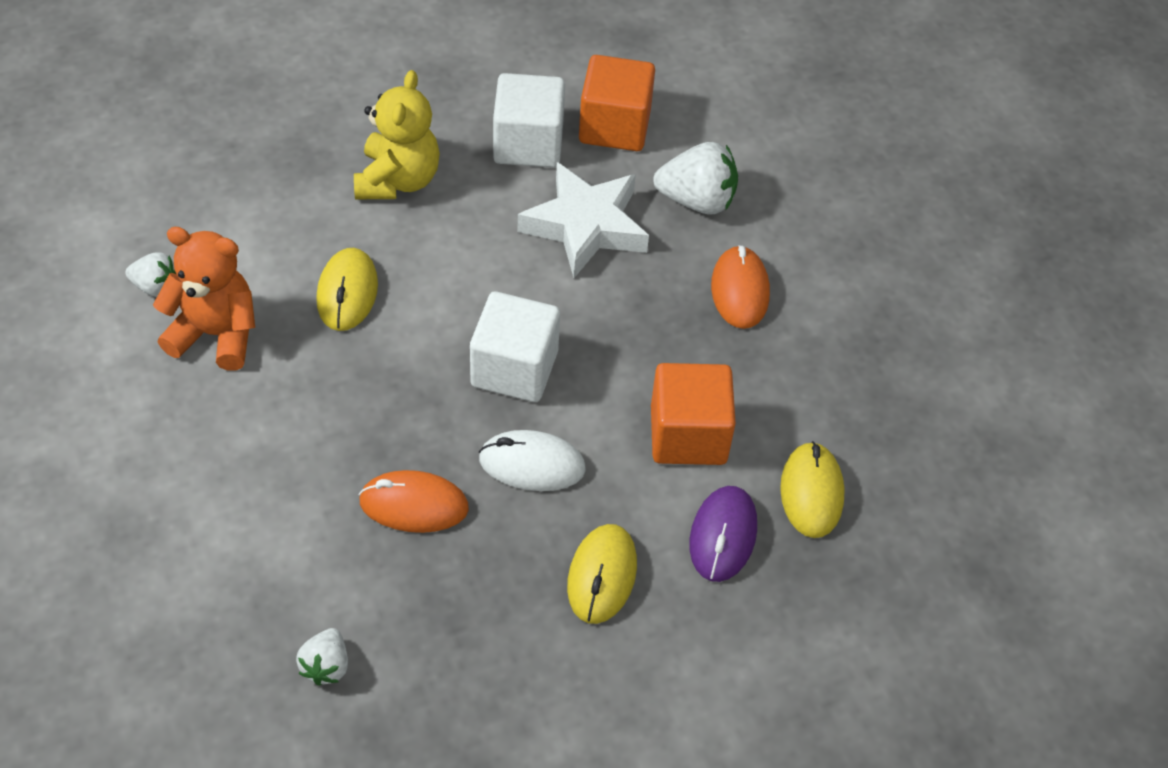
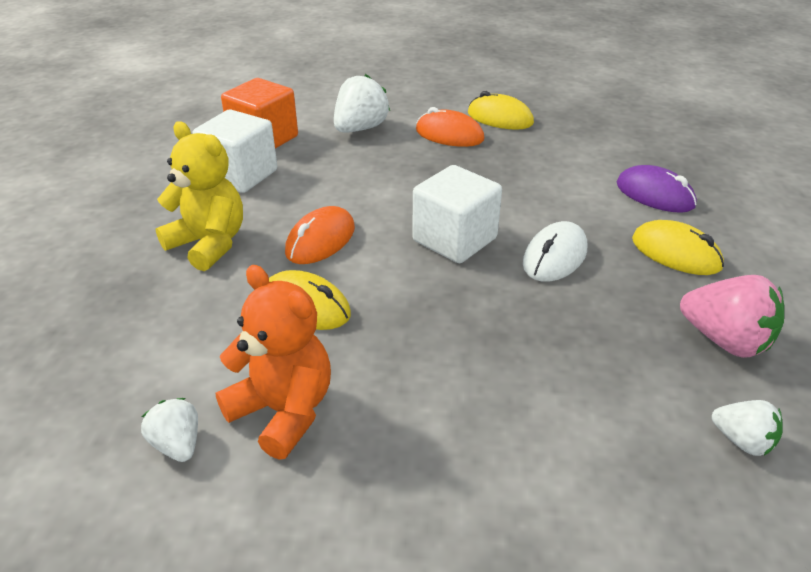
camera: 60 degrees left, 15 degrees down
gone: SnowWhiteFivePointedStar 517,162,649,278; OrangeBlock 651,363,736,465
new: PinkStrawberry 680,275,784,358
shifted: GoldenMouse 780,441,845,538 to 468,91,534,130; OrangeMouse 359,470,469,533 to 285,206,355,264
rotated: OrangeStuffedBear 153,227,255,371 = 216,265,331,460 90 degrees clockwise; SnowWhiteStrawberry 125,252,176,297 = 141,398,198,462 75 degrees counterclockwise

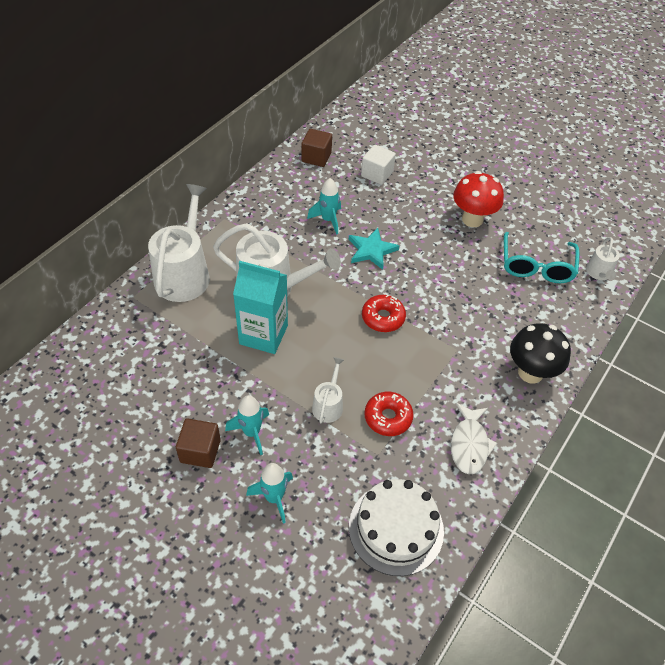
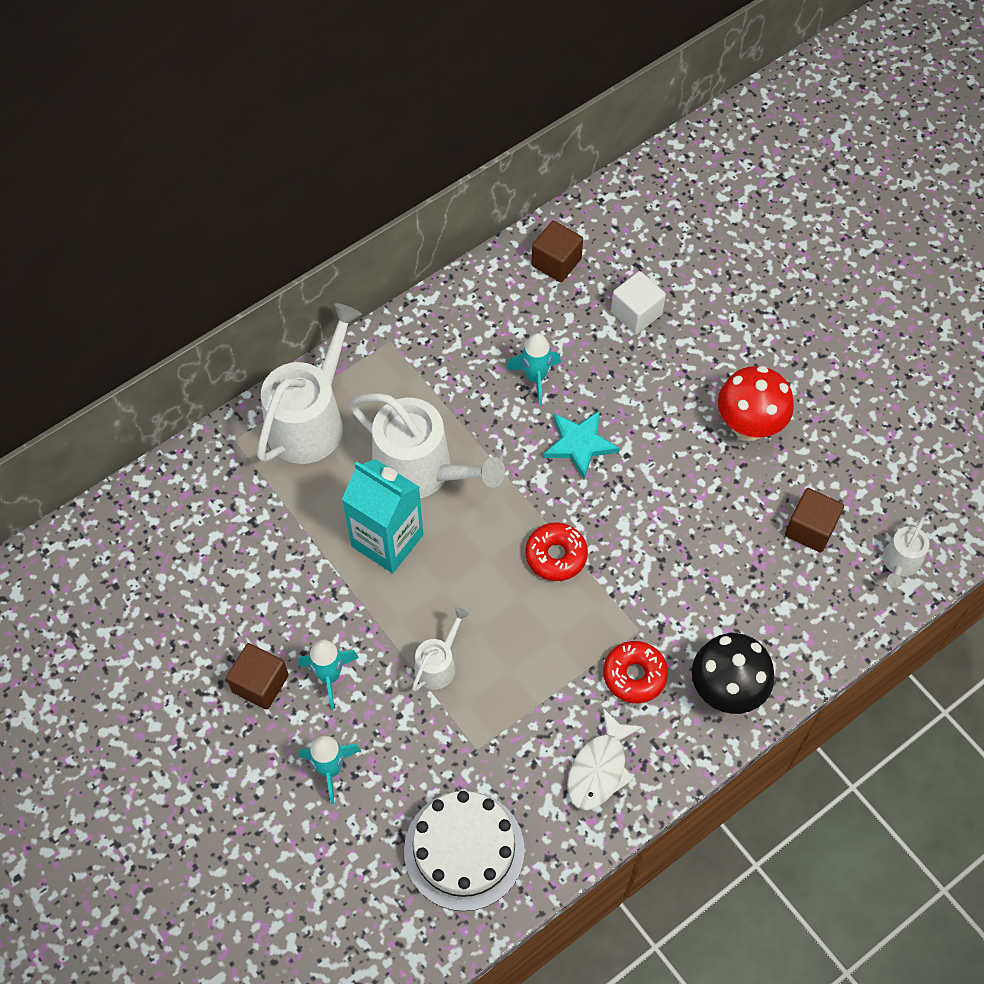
camera: 20 degrees right, 10 degrees up
shifted: CrimsonDoughnut 364,392,413,436 to 603,641,668,703
swapped: TurquoiseEyeglasses 504,232,580,283 to BrownBlock 785,488,844,553

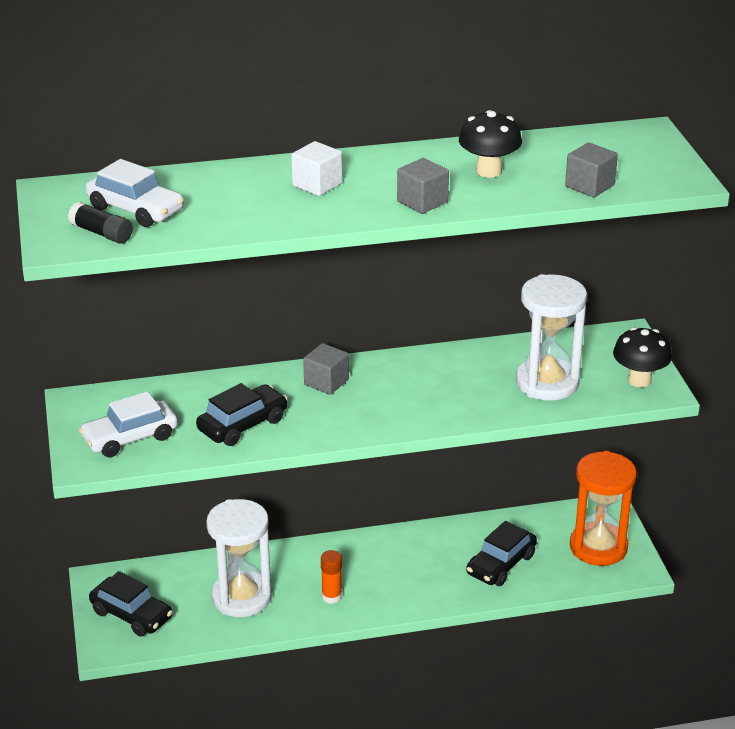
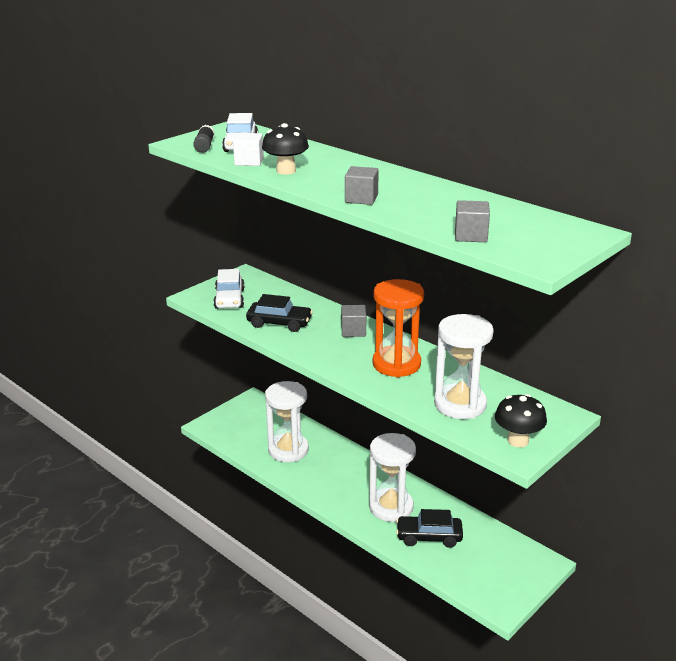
camera: 55 degrees right, 5 degrees down
gone: OrangeGlueStick 321,550,342,604; JetBlackCar 89,571,173,637
new: SnowWhiteSandTimer 369,433,416,522
shifted: JetBlackMushroom 459,110,522,178 to 262,123,309,175; SnowWhiteBlock 291,141,342,196 to 233,133,264,166; OrangeSandTimer 570,451,637,566 to 373,279,424,378
rotated: SnowWhiteCar 79,391,178,457 = 214,269,245,309 120 degrees counterclockwise

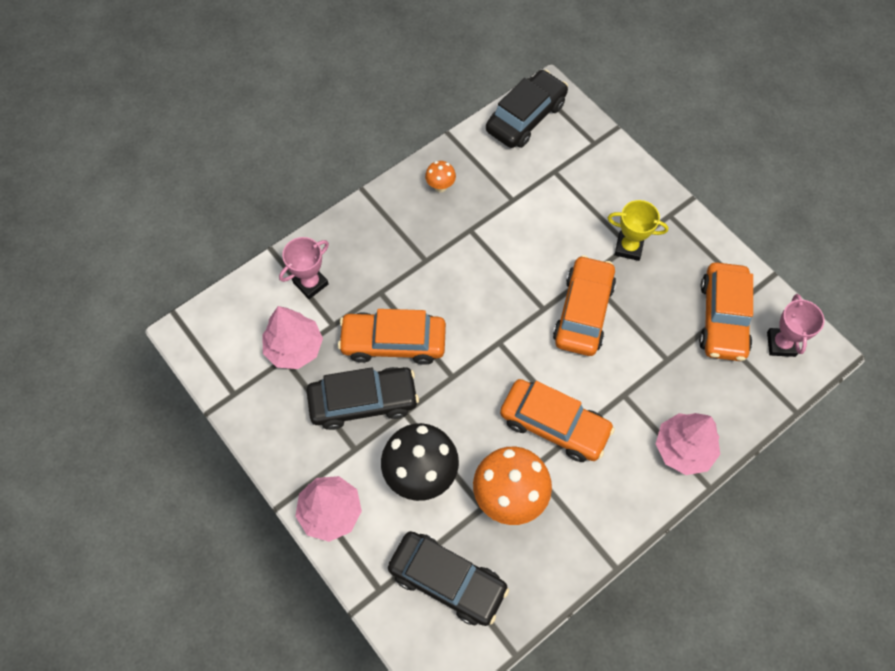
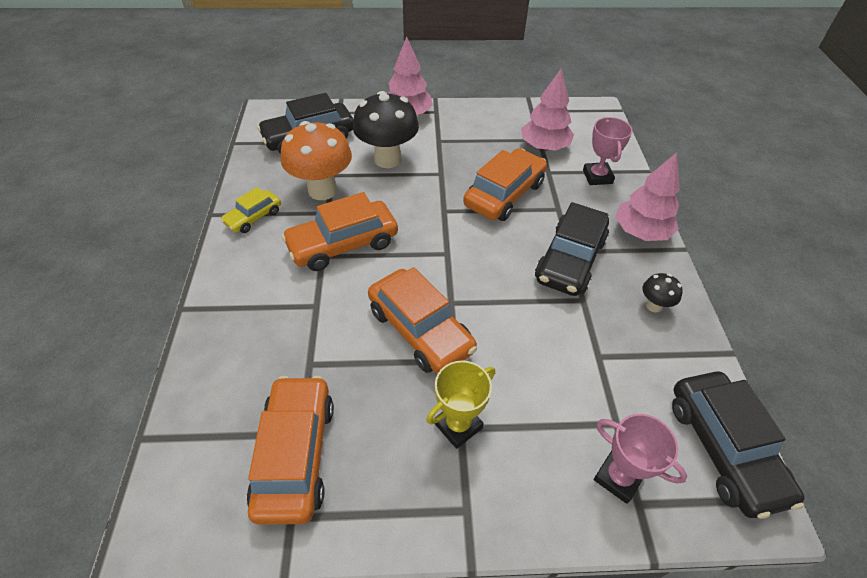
camera: 125 degrees right, 15 degrees down
new: GoldenCar 221,187,281,233
shifted: PinkPrizeCup 767,294,824,357 to 594,414,687,504; JetBlackCar 307,367,419,430 to 535,202,609,296; PinkTree 656,413,720,475 to 615,152,680,241
repainted: OrangeMushroom 425,161,456,192 to JetBlackMushroom 643,273,683,313
rotated: OrangeCar 699,262,753,361 = 247,376,334,525 45 degrees clockwise

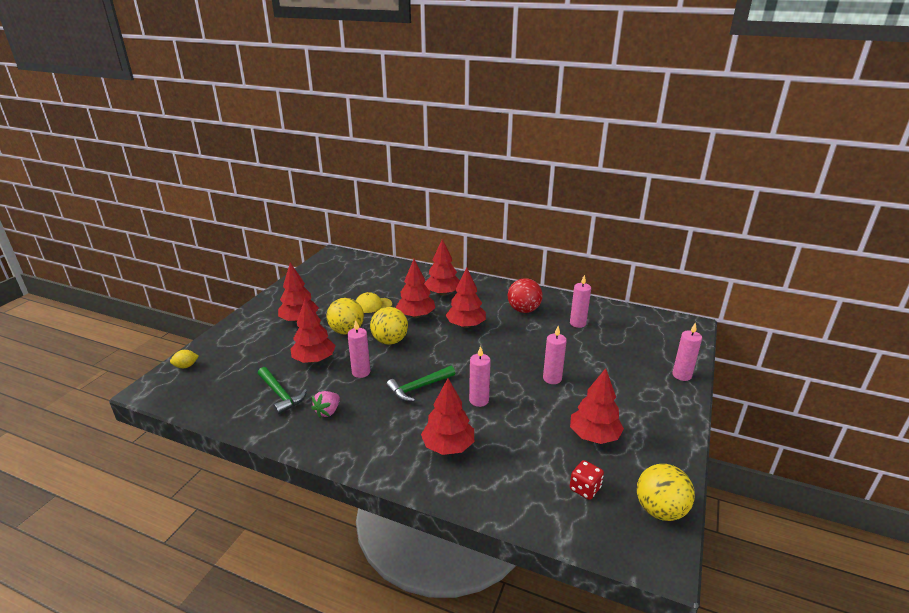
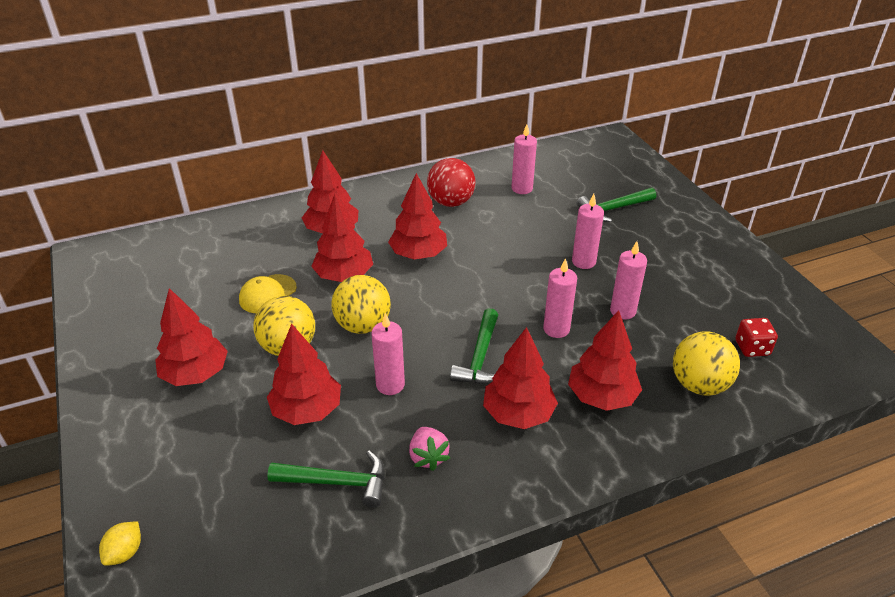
camera: 45 degrees left, 10 degrees up
new: GreenClawHammer 577,188,656,222
shifted: PinkWaxCandle 672,322,702,381 to 610,241,647,319; CrimsonTree 570,368,624,444 to 483,327,558,429; GoldenPlayBall 637,464,695,521 to 673,332,740,396

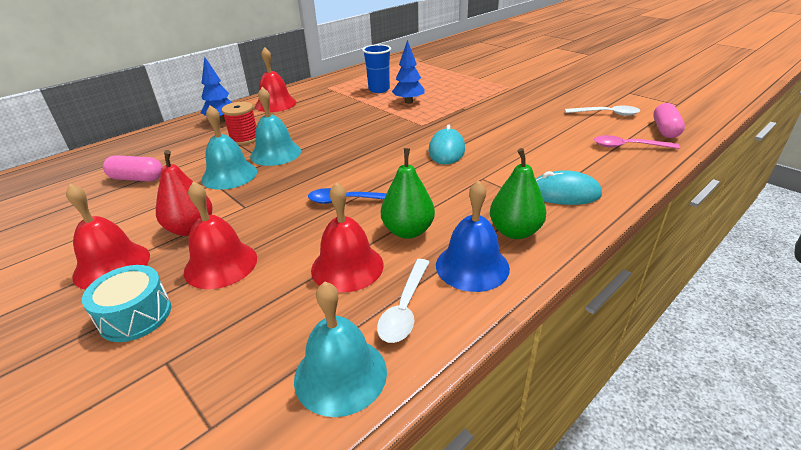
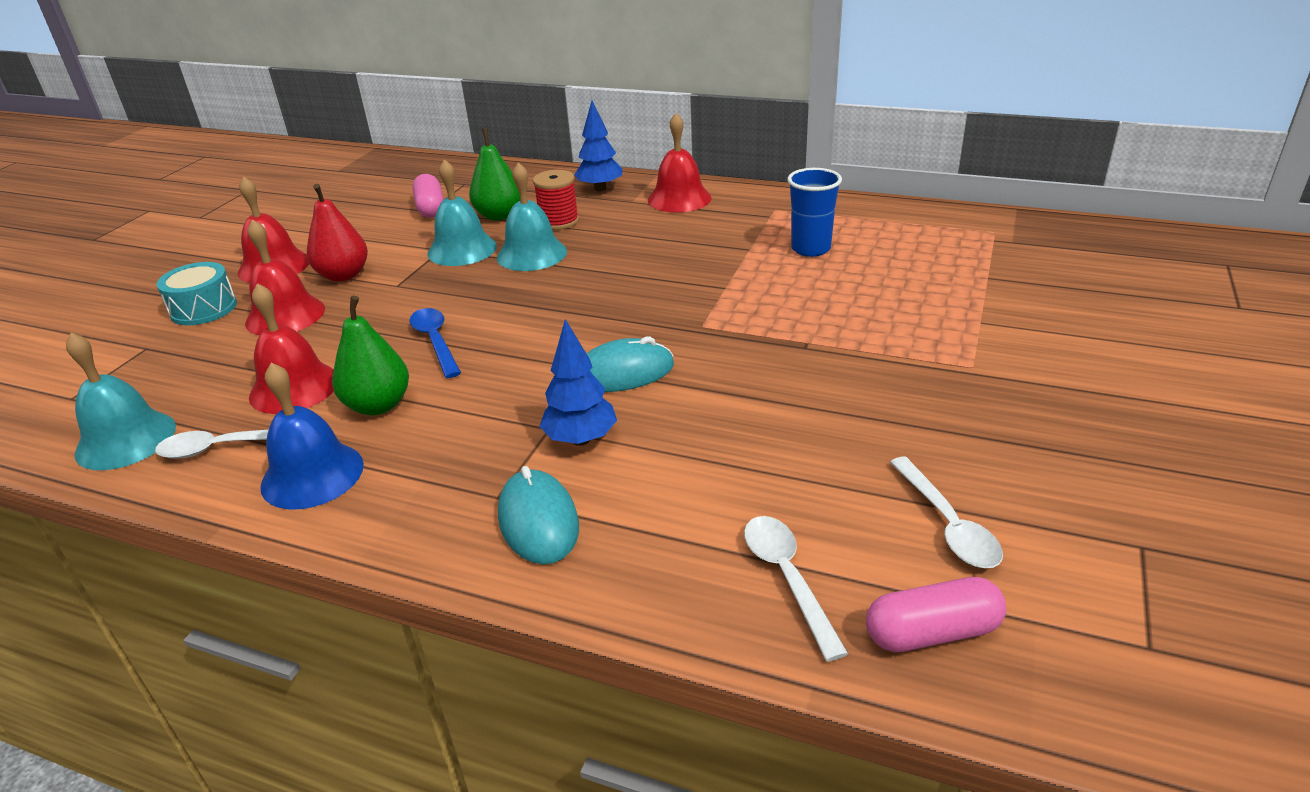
camera: 65 degrees right, 0 degrees up
shifted: RoyalBlueTree 392,40,424,104 to 539,319,617,446; GreenPearFruit 490,148,547,239 to 469,128,520,221
repainted: PinkTablespoon 594,135,680,149 to SnowWhiteTablespoon 744,516,848,661

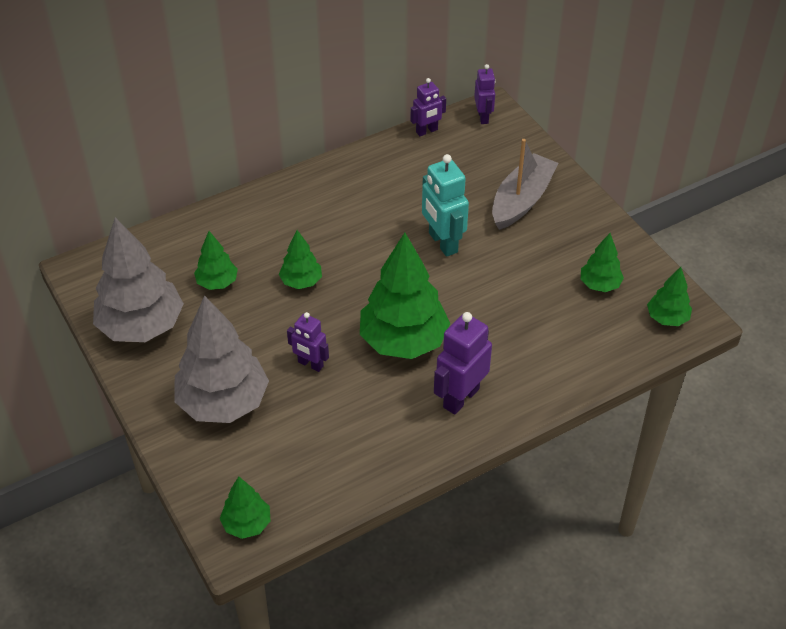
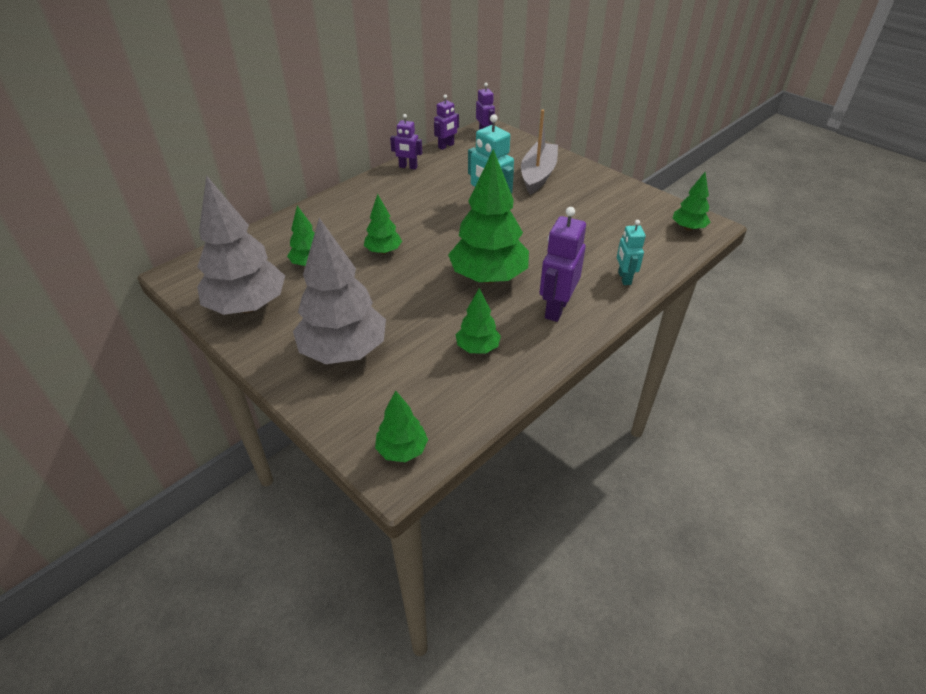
camera: 15 degrees left, 5 degrees down
new: TurquoiseToyRobot 617,220,646,285
shifted: GreenTree 581,233,624,292 to 456,288,501,354; RoyalPurpleToyRobot 287,312,329,372 to 390,114,422,170

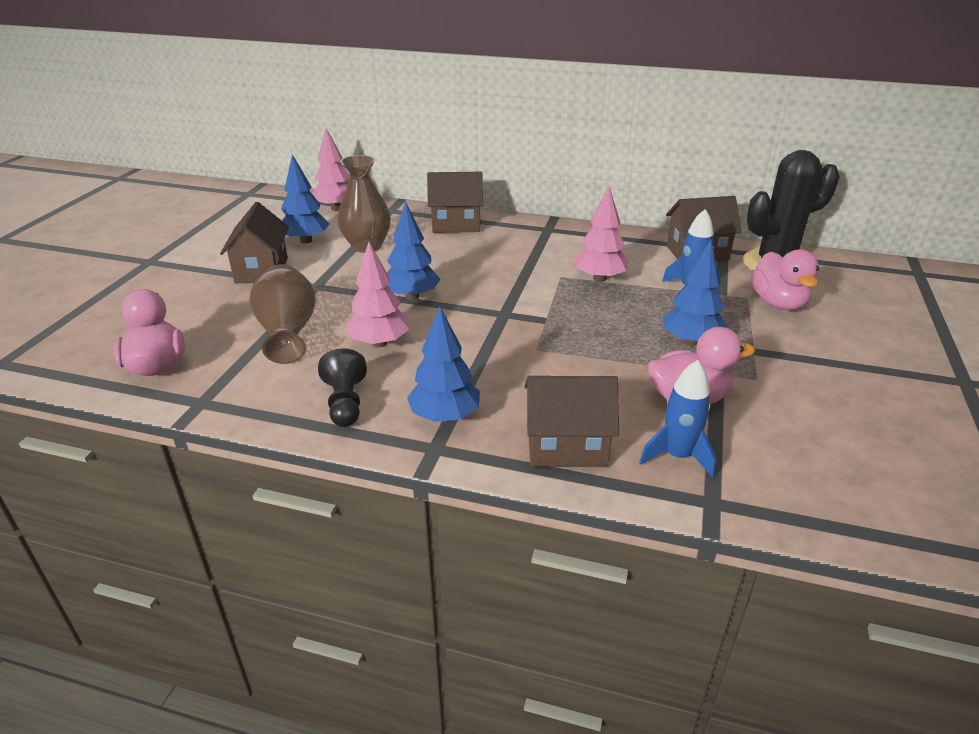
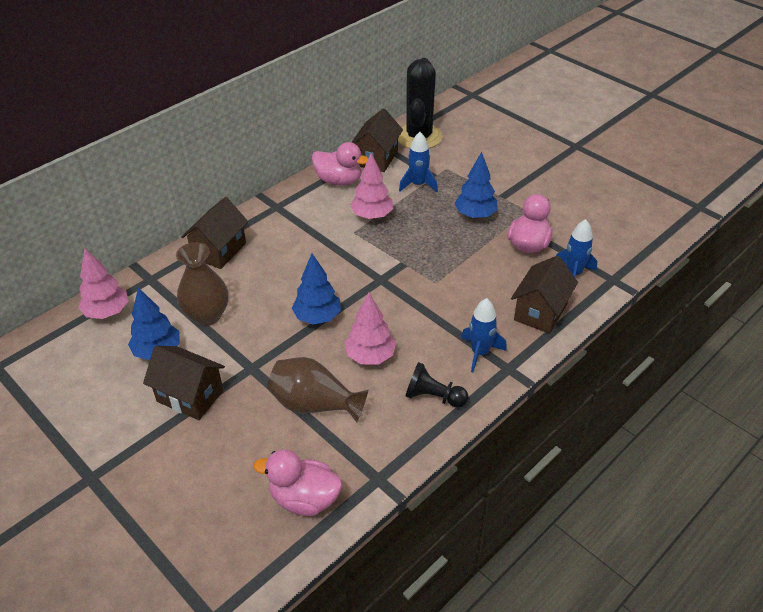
camera: 60 degrees left, 10 degrees up
shifted: PinkToyDuck 751,250,819,310 to 312,142,368,185
swapped: RoyalBlueTree 407,307,480,422 to RoyalBlueRocket 461,298,507,372

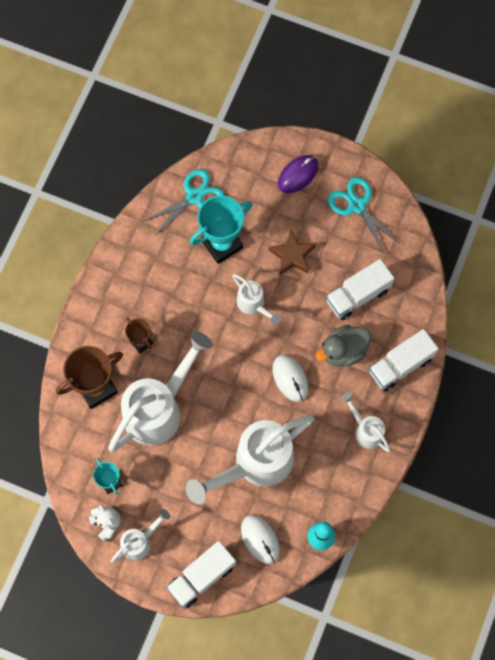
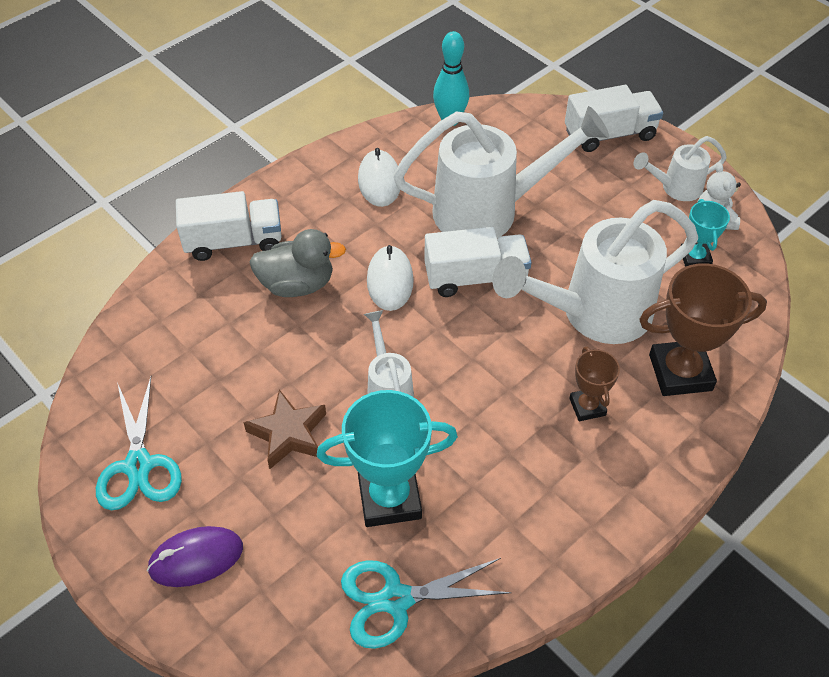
camera: 155 degrees left, 20 degrees down
gone: SnowWhiteWateringCan 341,392,391,452
shifted: SnowWhiteToyTruck 326,259,394,320 to 424,227,532,297; SnowWhiteMouse 241,515,280,564 to 358,148,400,207

